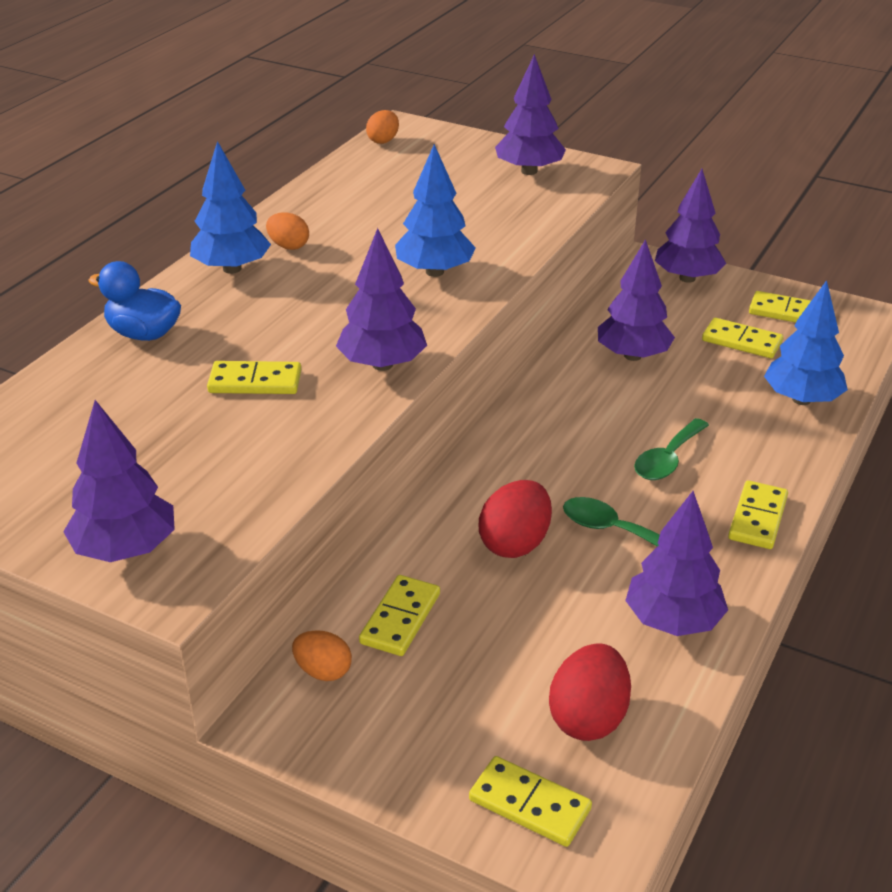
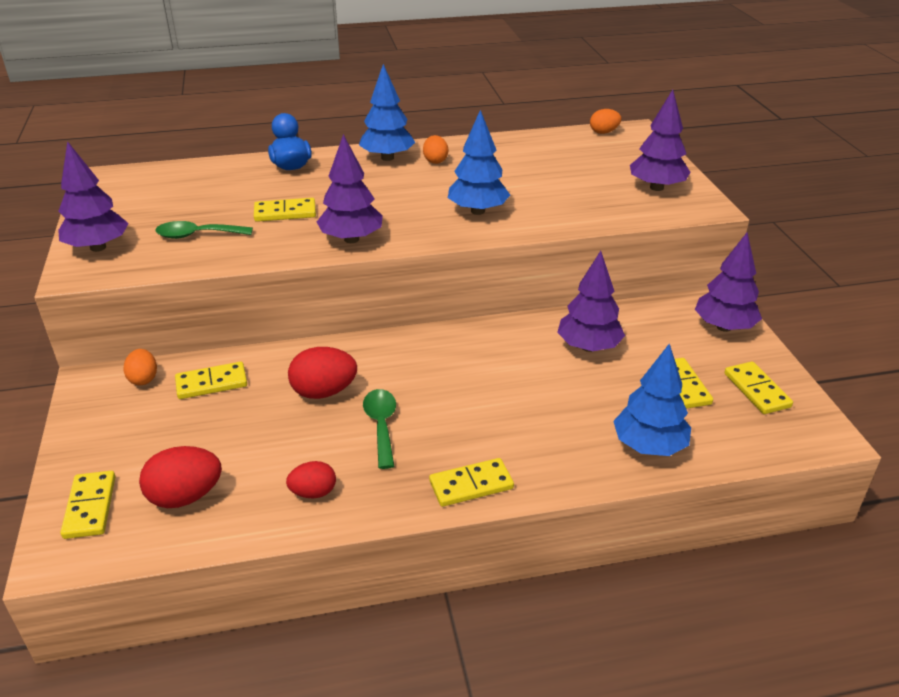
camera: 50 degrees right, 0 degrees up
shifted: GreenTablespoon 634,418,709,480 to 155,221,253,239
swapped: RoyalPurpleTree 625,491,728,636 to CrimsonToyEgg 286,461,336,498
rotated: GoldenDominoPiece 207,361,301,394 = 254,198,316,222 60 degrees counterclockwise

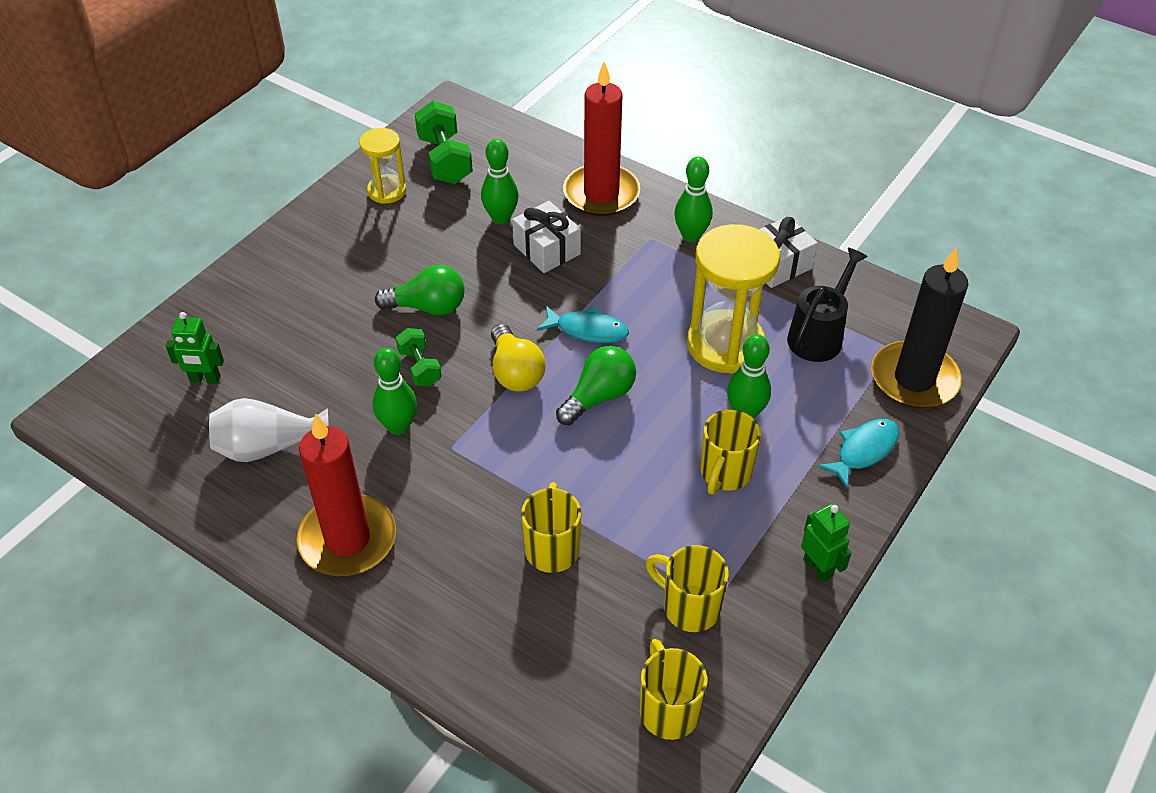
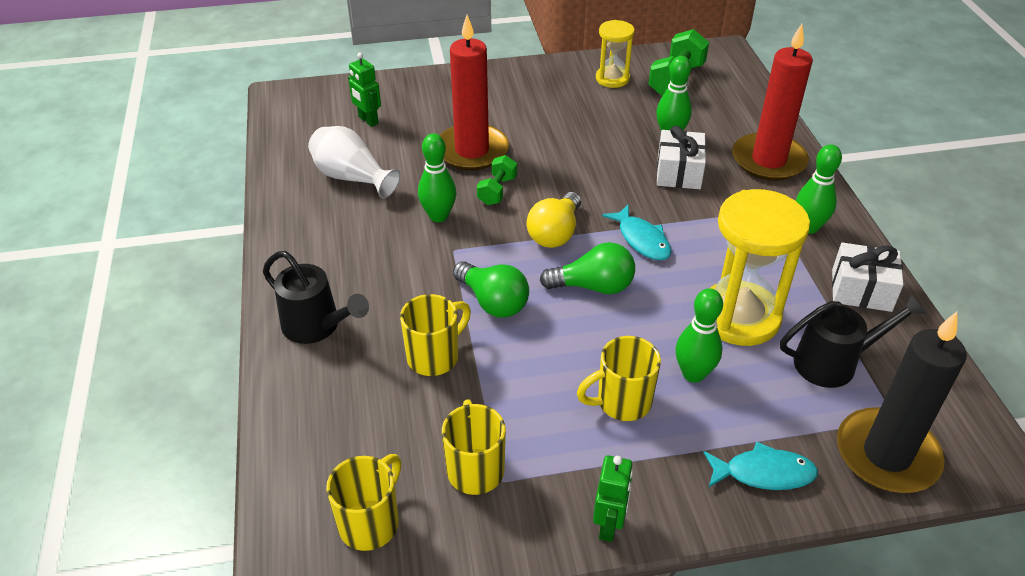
camera: 45 degrees right, 5 degrees down
new: JetBlackWateringCan 263,251,369,344
shifted: GreenLightBulb 375,265,465,315 to 453,261,529,318; CrimsonWaxCandle 296,413,396,576 to 440,15,509,170

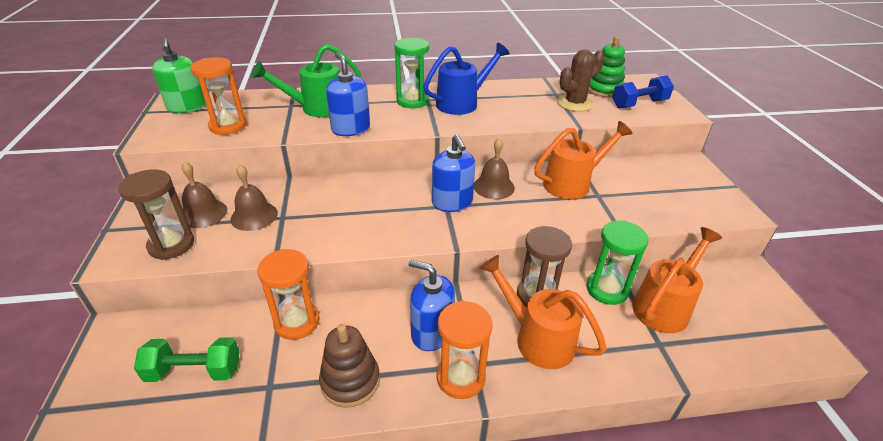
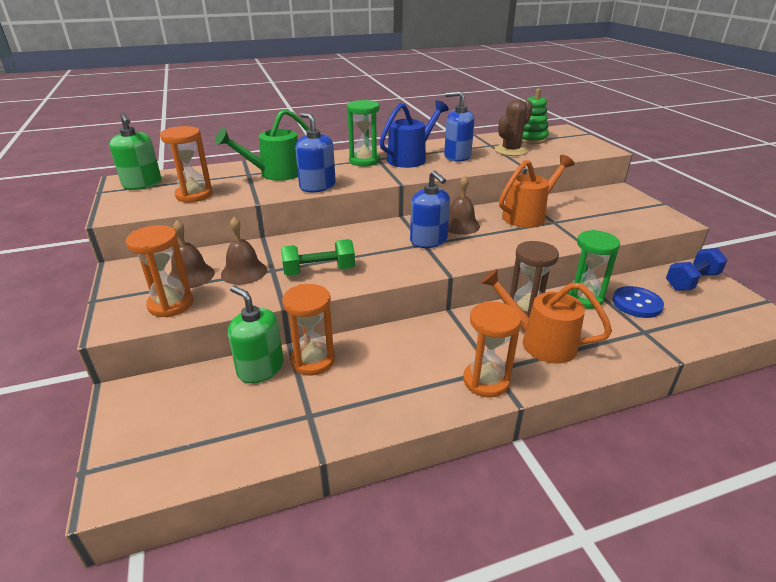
camera: 10 degrees left, 5 degrees down
gone: BrownRingStacker 319,324,380,408
new: GreenPumpBottle 228,286,284,383
shifted: RoyalBlueHandWeight 612,75,674,108 to 666,248,728,290; RoyalBluePumpBottle 408,260,455,351 to 444,91,475,162; GreenHandWeight 134,337,240,382 to 281,239,355,276
swapped: OrangeWateringCan 632,227,722,333 to RoyalBlueShirtButton 612,286,664,318
repainted: BrownSandTimer 118,169,194,260 to OrangeSandTimer 126,225,193,318

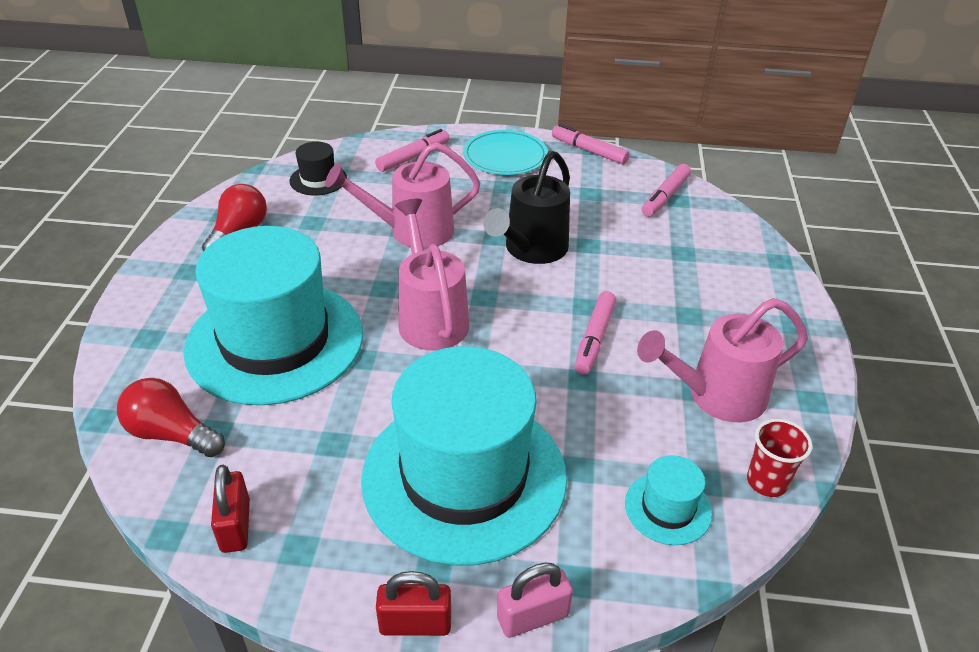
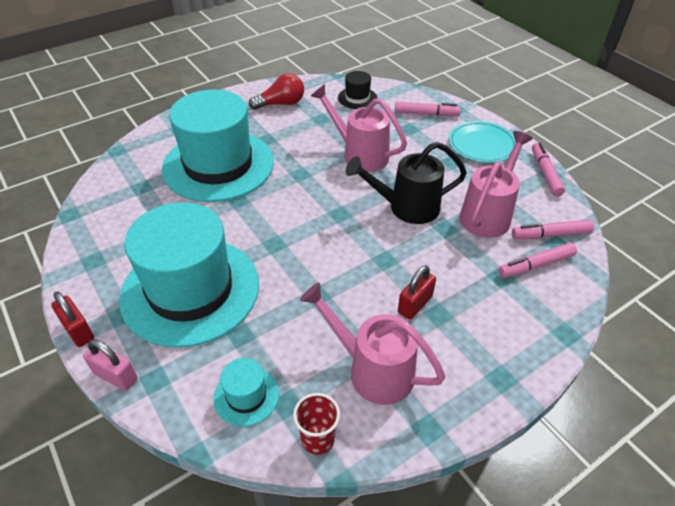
camera: 50 degrees right, 5 degrees up
gone: CrimsonLightBulb 117,378,225,457
shifted: PinkWateringCan 395,199,469,351 to 460,131,533,238; PinkMarkerPen 574,291,616,375 to 498,243,577,278; CrimsonLock 211,465,250,553 to 398,265,436,320

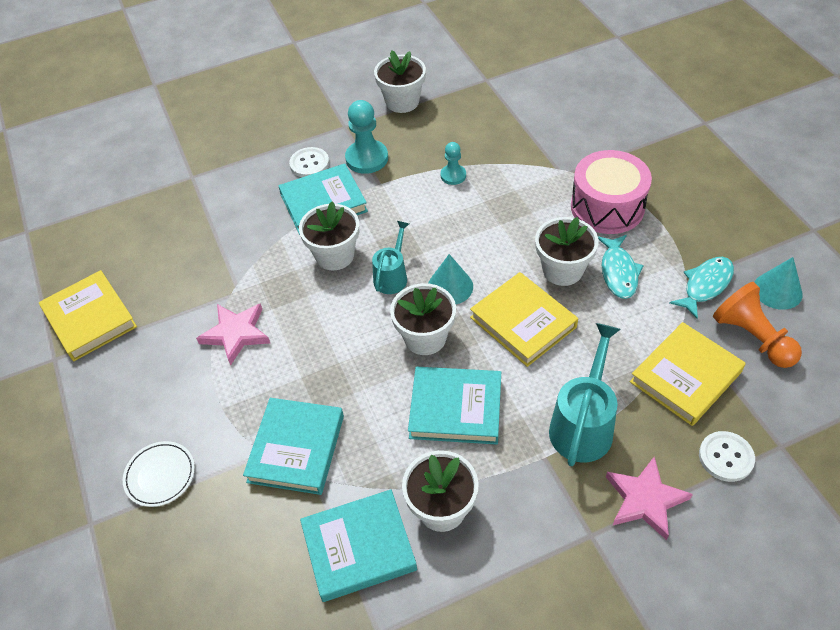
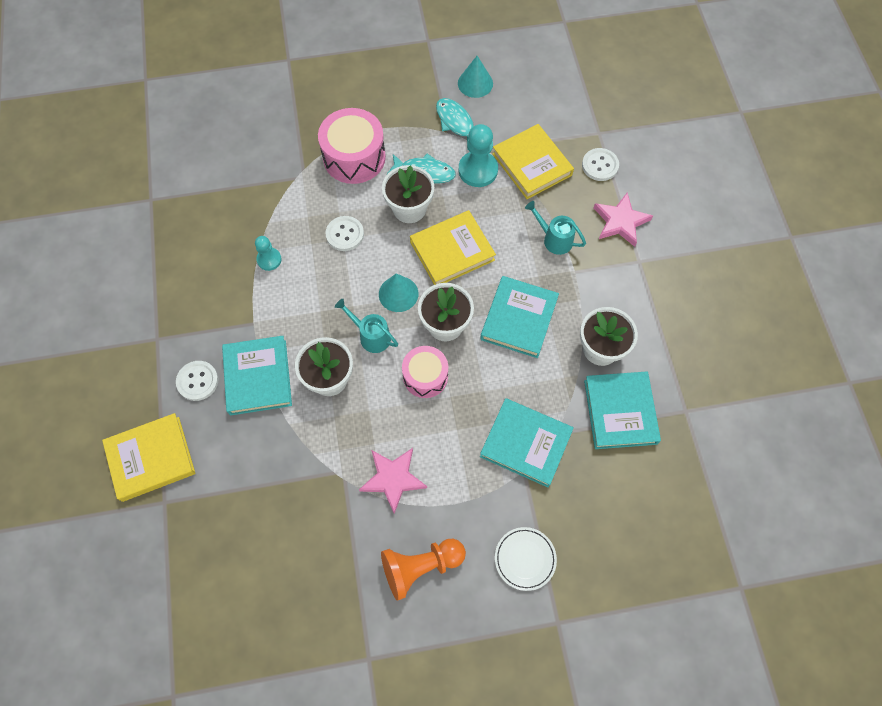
camera: 80 degrees left, 15 degrees up
gone: SnowWhitePlantPot 374,50,426,113
new: SnowWhiteShirtButton 326,216,364,251; PinkToyDrum 402,346,448,398
shifted: TurquoiseGamePawn 345,100,388,174 to 459,124,498,187; GoldenHardcover 39,270,137,361 to 102,413,196,502; OrangeGamePawn 713,282,802,368 to 381,539,466,601
scaled: TurquoiseWateringCan 549,323,621,466 = 525,201,586,255 x0.62

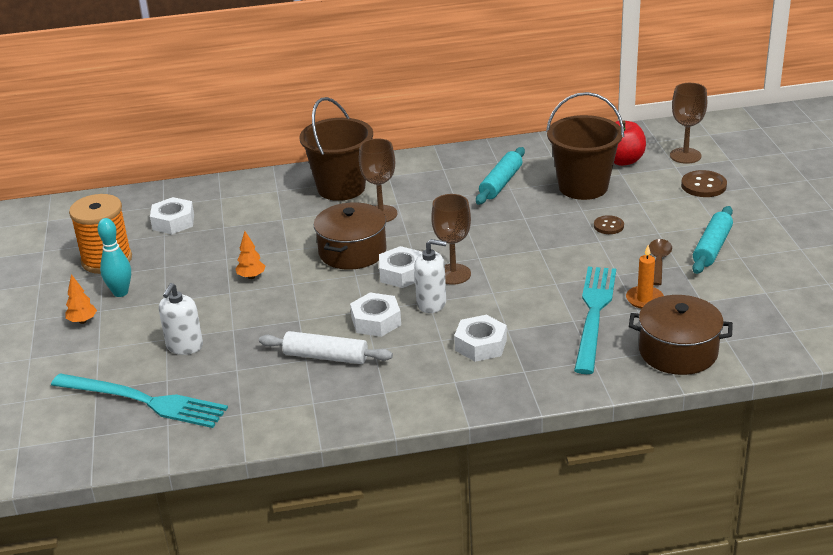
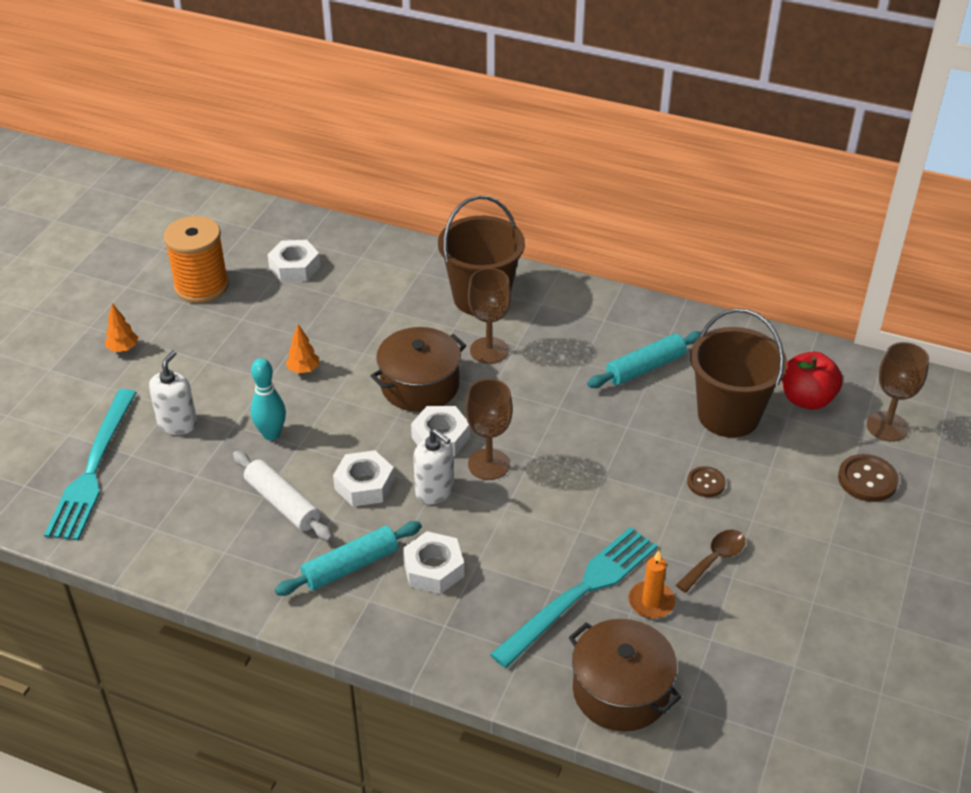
camera: 30 degrees right, 10 degrees up
shifted: TurquoisePastryRoller 692,206,733,274 to 275,521,422,596; TurquoiseTenpin 98,218,131,297 to 250,358,286,440
rotated: SnowWhitePumpBottle 159,283,203,355 = 149,350,197,435 150 degrees clockwise; TurquoiseFork 51,373,228,428 = 44,389,137,540 45 degrees clockwise

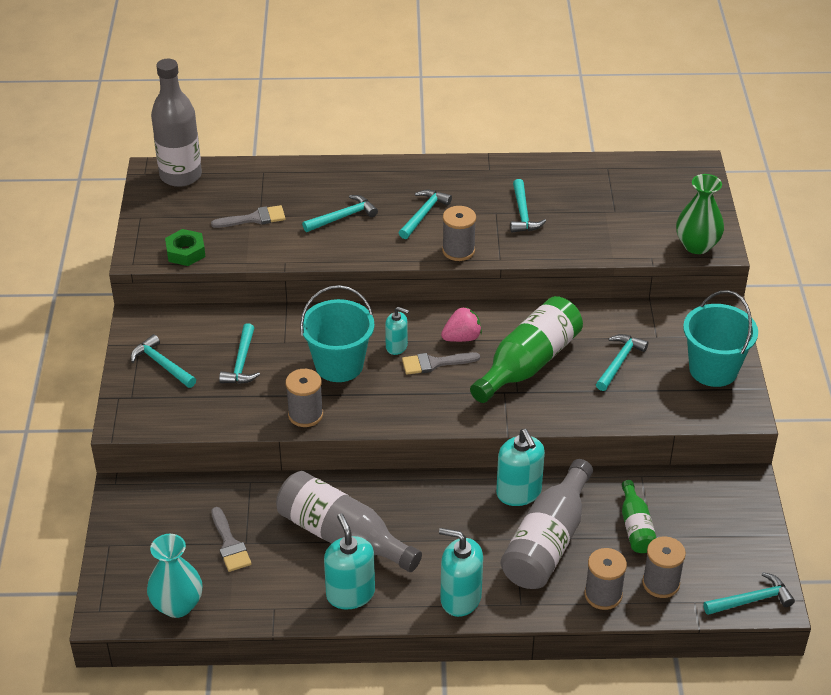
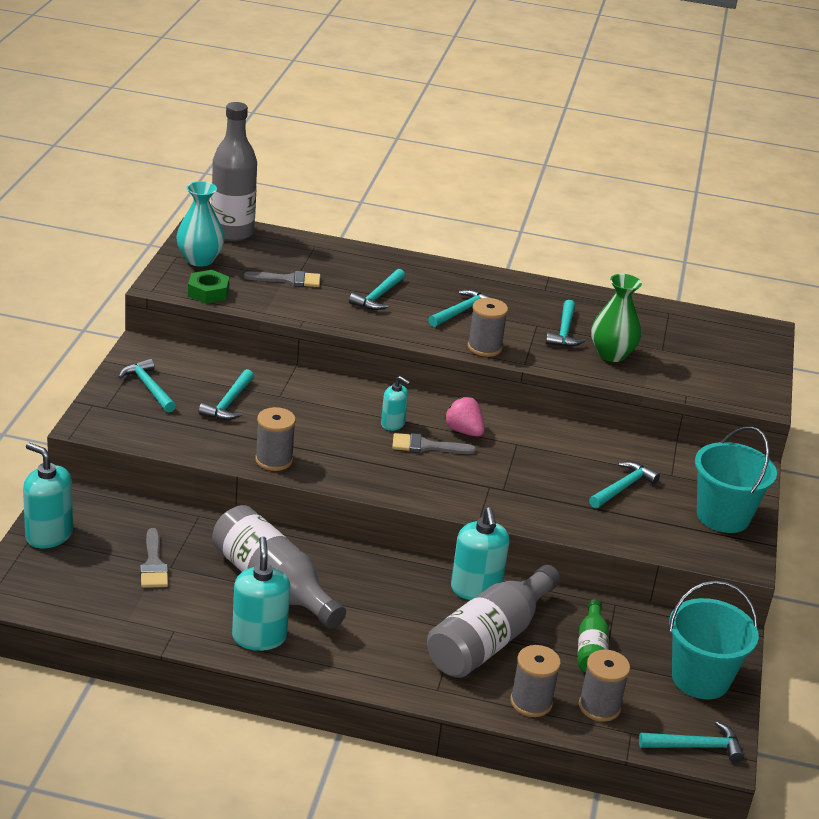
camera: 10 degrees right, 10 degrees down
gone: GreenBottle 470,296,583,403
shifted: GreenFlowerVase 676,174,724,254 to 591,274,642,362; TurquoiseBucket 300,285,374,382 to 669,580,759,699; TurquoisePumpBottle 439,528,483,617 to 23,443,73,549; TurquoiseFlowerVase 147,534,202,618 to 176,181,225,267
rotated: TurquoiseClawHammer 302,195,378,232 = 349,269,405,310 135 degrees clockwise; PinkStrawberry 441,307,482,342 = 444,397,485,437 120 degrees counterclockwise

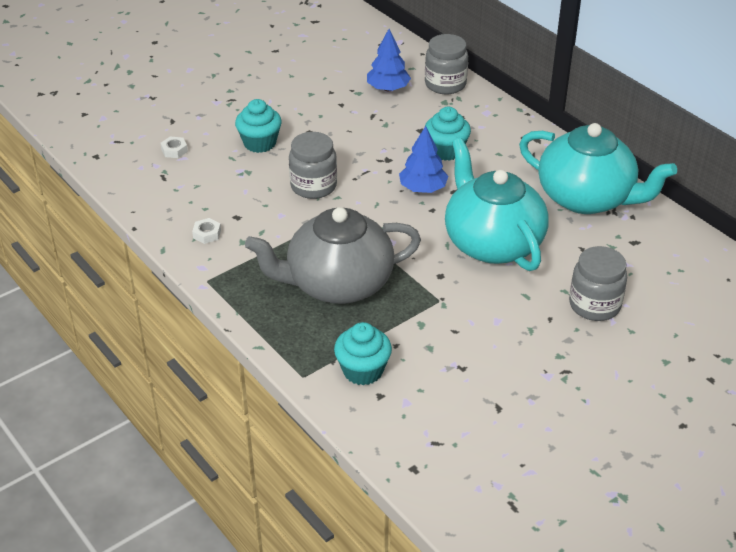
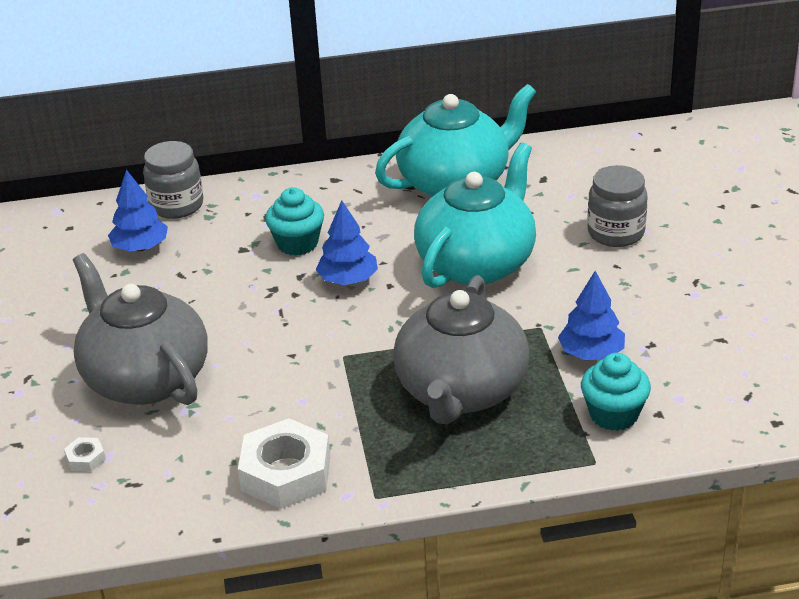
camera: 60 degrees left, 5 degrees down
gone: AshGreyJamJar 289,132,337,199
new: RoyalBlueTree 558,271,625,360
swapped: TurquoiseCupcake 235,99,282,153 to AshGreyTeaPot 73,253,208,405
rotated: TurquoiseTeaPot 445,138,549,271 = 414,143,536,288 120 degrees clockwise
scaled: SnowWhiteNut 192,218,221,244 = 238,418,330,509 x2.36

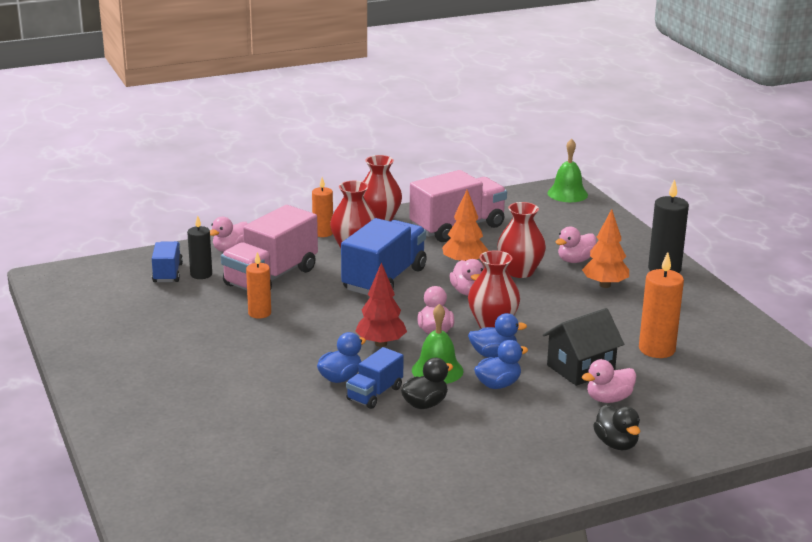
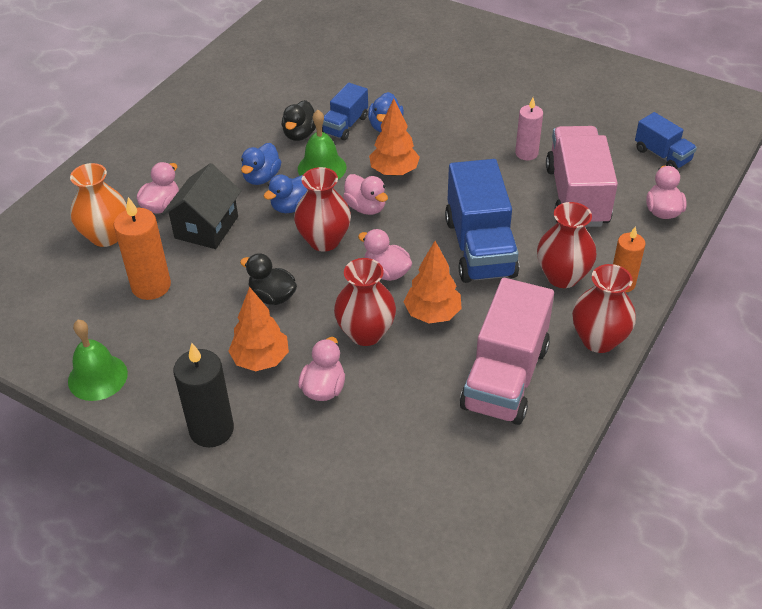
camera: 145 degrees right, 20 degrees up
gone: JetBlackWaxCandle 187,215,212,279
new: OrangeFlowerVase 70,163,127,247
shifted: GreenHandBell 547,139,588,202 to 68,320,128,401; JetBlackToyDuck 593,405,640,450 to 240,253,297,305
repainted: OrangeWaxCandle 246,252,271,319 to PinkWaxCandle 515,98,543,160; CrimsonTree 355,262,407,347 to OrangeTree 369,99,420,176
rotated: RoyalBlueToyTruck 346,347,404,409 = 322,83,368,141 150 degrees counterclockwise

